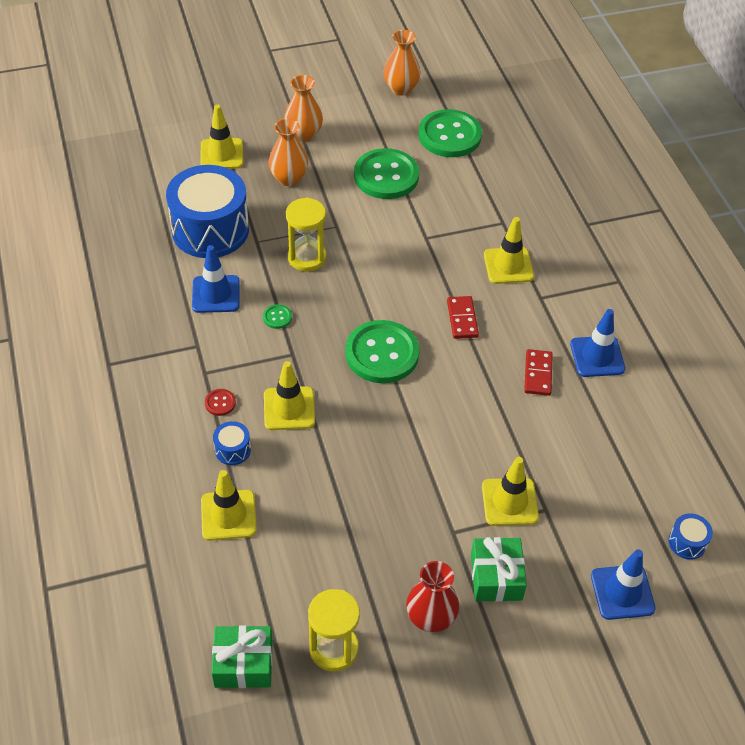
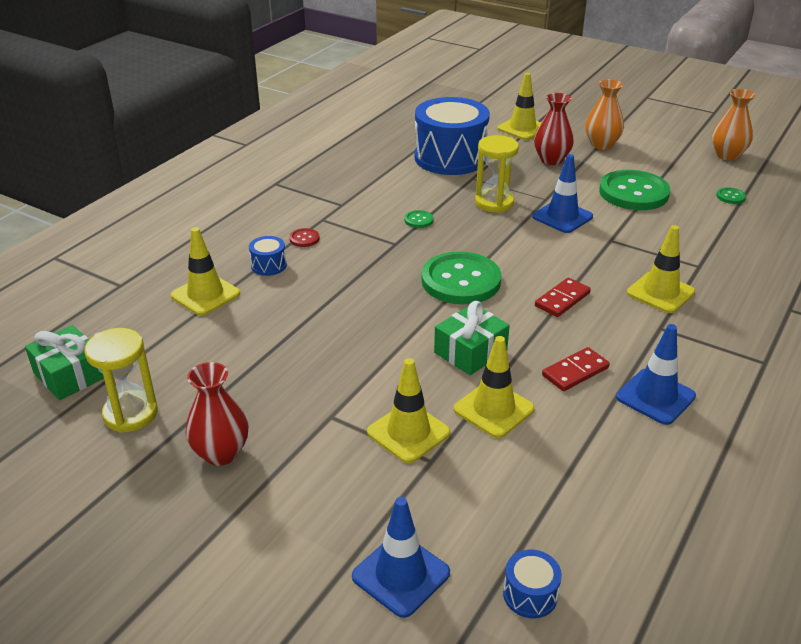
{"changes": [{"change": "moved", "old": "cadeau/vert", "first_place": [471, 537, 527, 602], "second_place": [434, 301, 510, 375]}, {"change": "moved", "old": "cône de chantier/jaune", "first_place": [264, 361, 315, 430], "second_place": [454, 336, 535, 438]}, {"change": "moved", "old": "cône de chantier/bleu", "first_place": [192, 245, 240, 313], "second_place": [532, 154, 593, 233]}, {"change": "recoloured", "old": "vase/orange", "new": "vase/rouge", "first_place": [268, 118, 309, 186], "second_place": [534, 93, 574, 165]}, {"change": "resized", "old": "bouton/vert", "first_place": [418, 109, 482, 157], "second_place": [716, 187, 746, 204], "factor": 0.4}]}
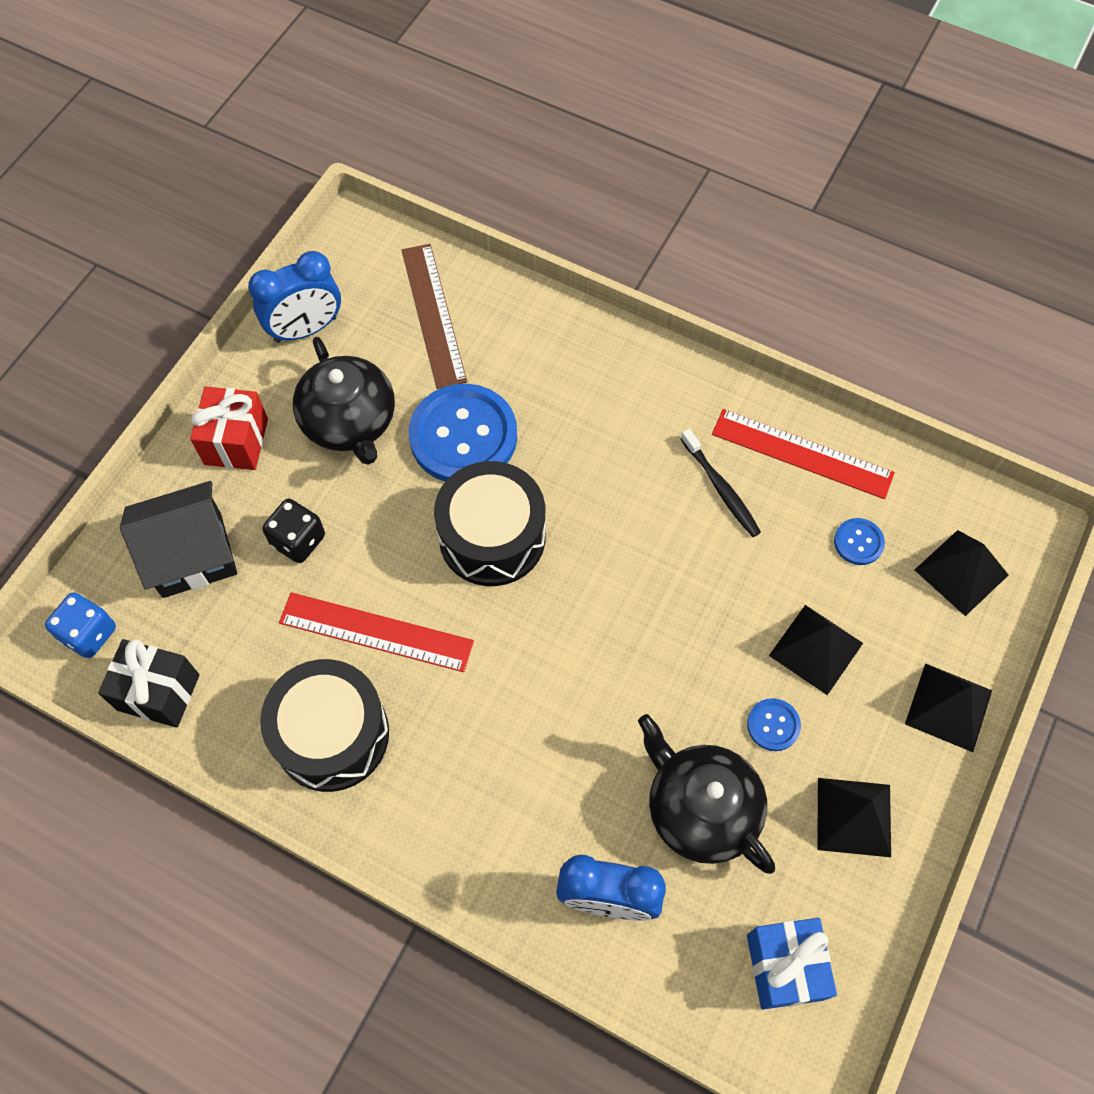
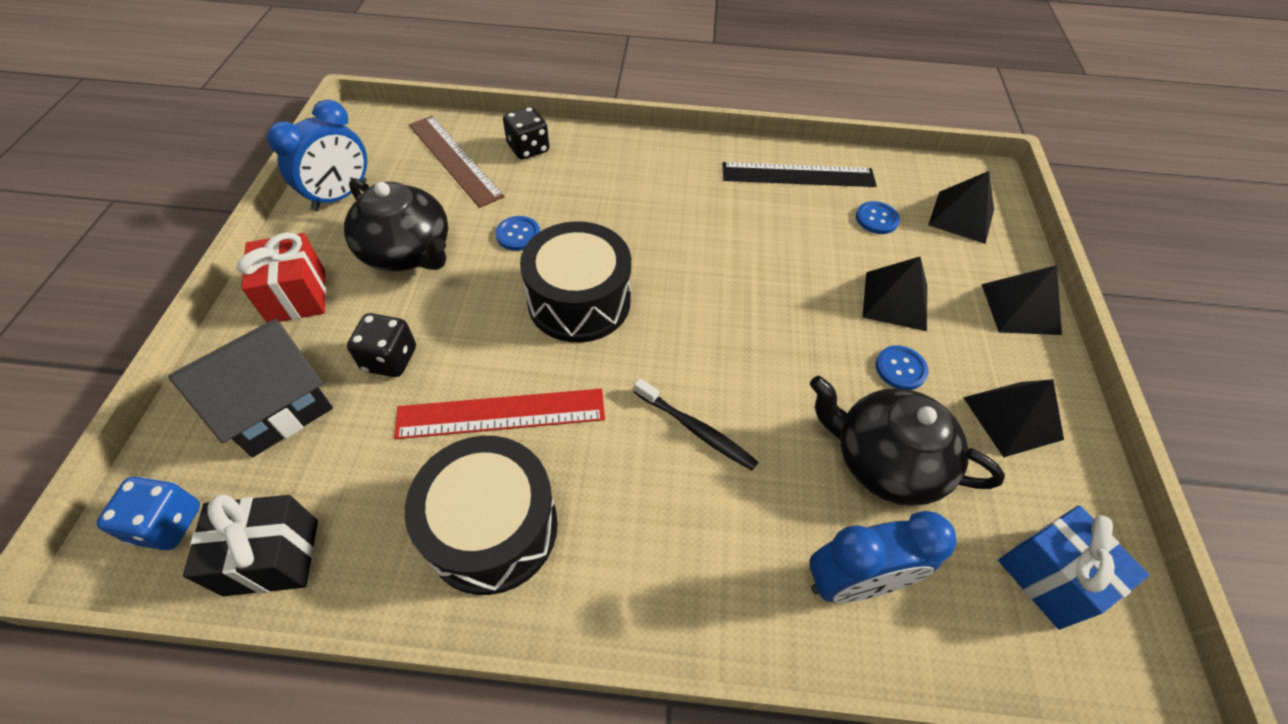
{"changes": [{"change": "resized", "old": "bouton/bleu", "first_place": [409, 384, 517, 482], "second_place": [495, 216, 540, 251], "factor": 0.44}, {"change": "added", "new": "dé/noir", "second_place": [503, 107, 549, 159]}, {"change": "moved", "old": "brosse à dents/noir", "first_place": [681, 429, 761, 537], "second_place": [634, 378, 758, 471]}, {"change": "recoloured", "old": "règle/rouge", "new": "règle/noir", "first_place": [712, 409, 895, 499], "second_place": [722, 162, 877, 187]}]}
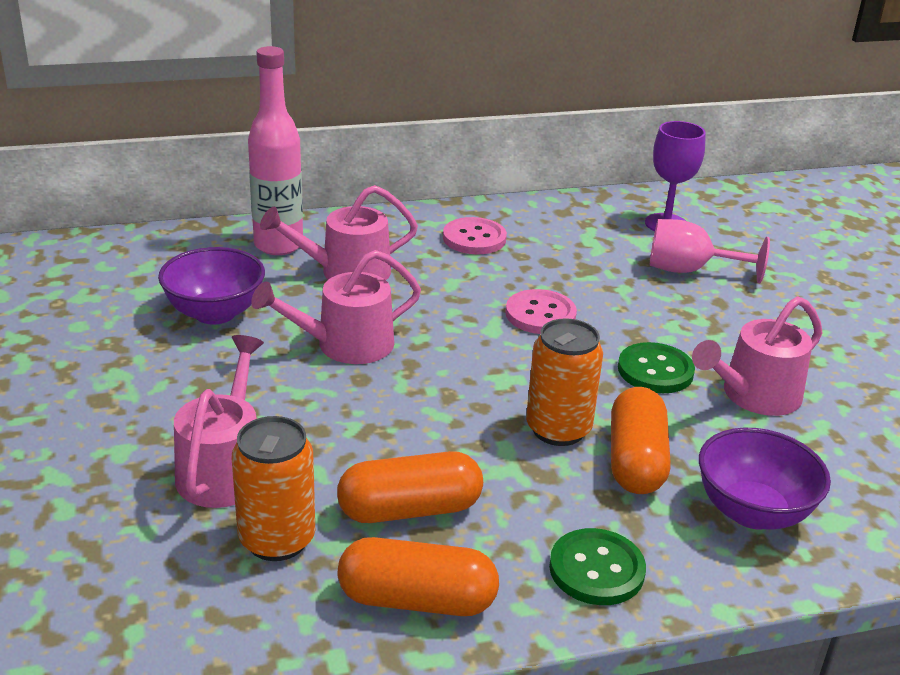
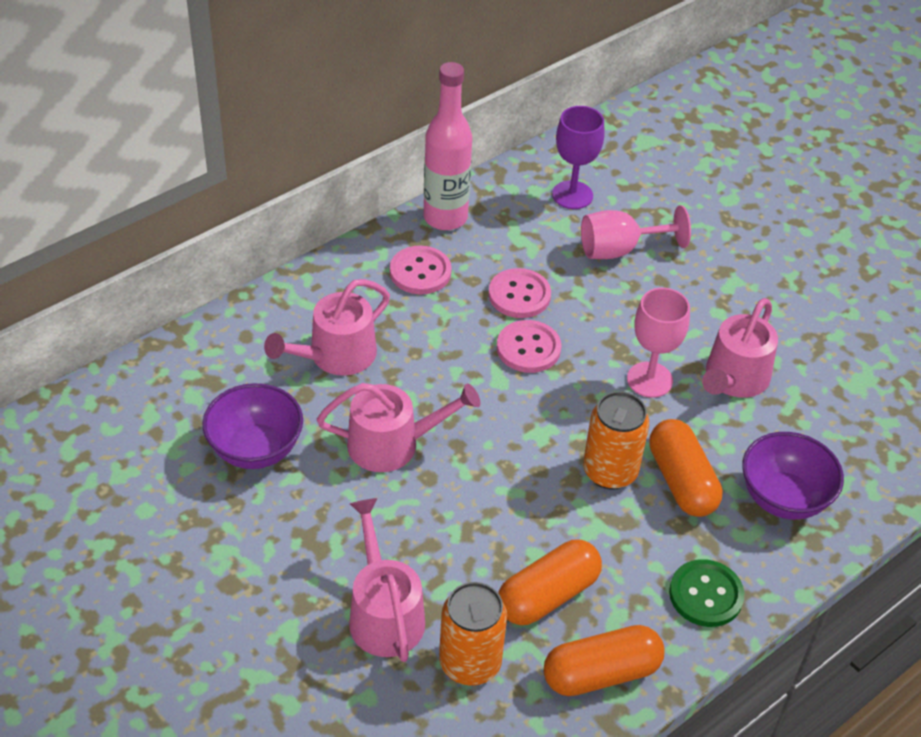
{"changes": [{"change": "turned", "old": "arrosoir/rose", "first_place": [251, 250, 421, 364], "second_place": [317, 383, 481, 472], "degrees": -135}, {"change": "moved", "old": "bouteille/rose", "first_place": [248, 46, 303, 255], "second_place": [424, 62, 472, 230]}, {"change": "added", "new": "bouton/rose", "second_place": [489, 268, 551, 318]}, {"change": "replaced", "old": "bouton/vert", "new": "verre à pied/rose", "first_place": [618, 342, 695, 393], "second_place": [627, 288, 690, 398]}]}
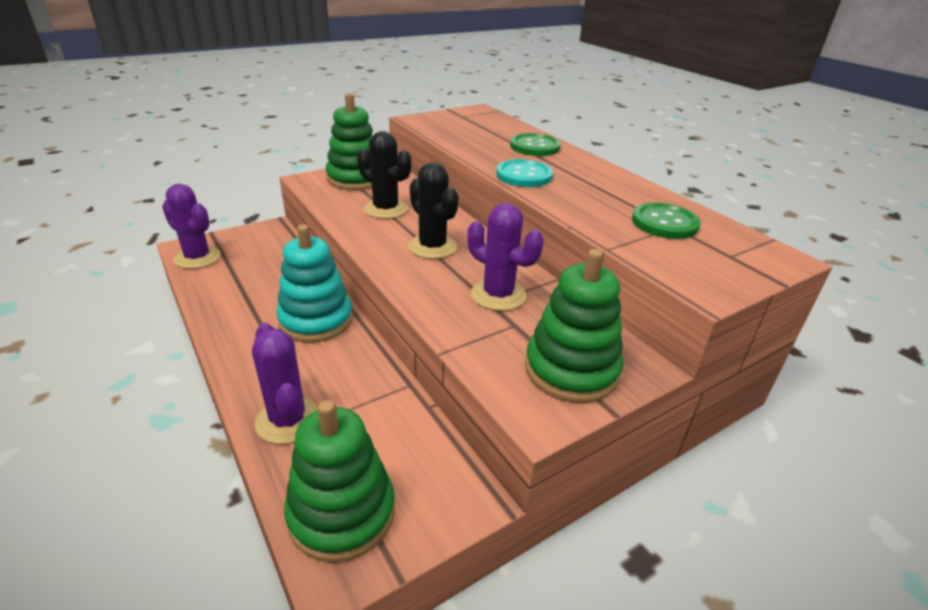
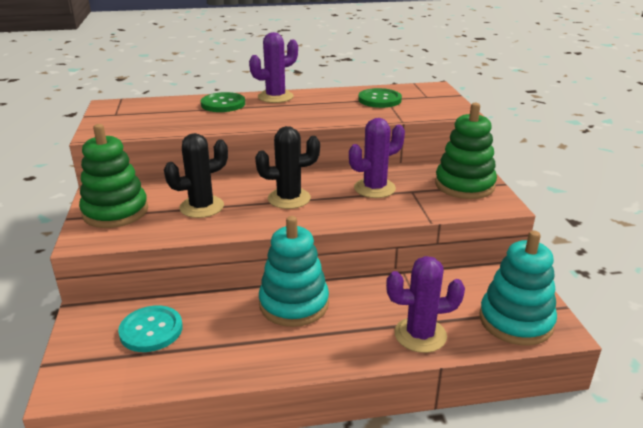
{"changes": [{"change": "moved", "old": "bouton/turquoise", "first_place": [496, 159, 553, 187], "second_place": [118, 305, 182, 352]}, {"change": "moved", "old": "cactus/violet", "first_place": [162, 184, 221, 269], "second_place": [249, 32, 298, 103]}, {"change": "recoloured", "old": "jouet à empiler/vert", "new": "jouet à empiler/turquoise", "first_place": [284, 400, 395, 563], "second_place": [479, 231, 557, 345]}]}
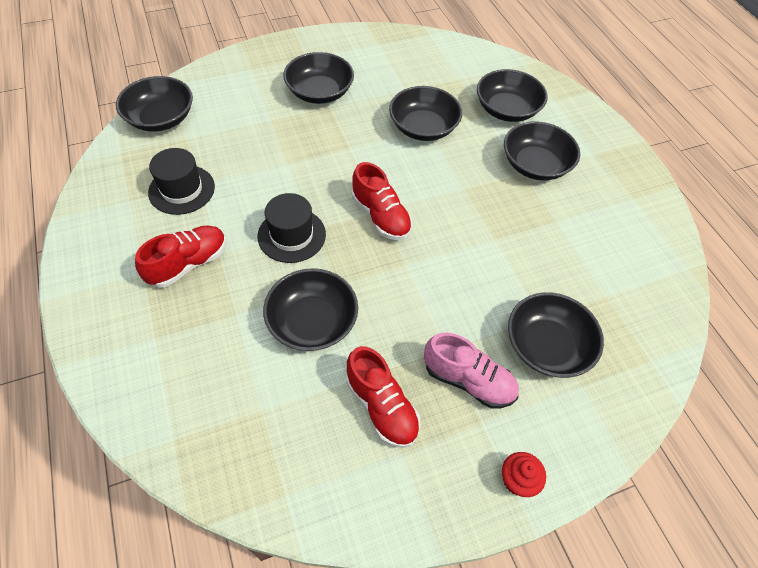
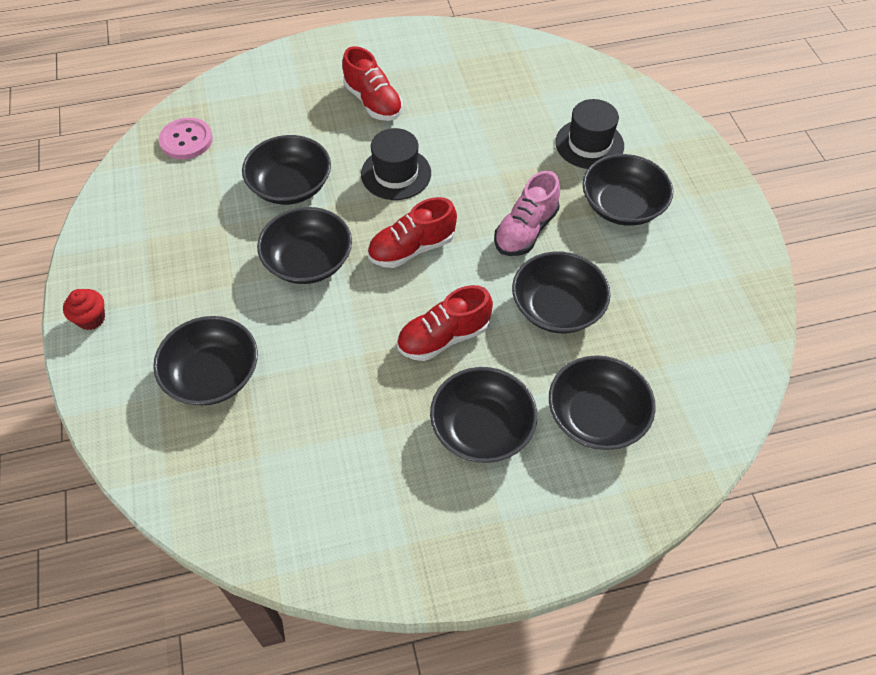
{"changes": [{"change": "added", "new": "bouton/rose", "second_place": [159, 118, 213, 159]}, {"change": "moved", "old": "bol/noir", "first_place": [116, 76, 193, 132], "second_place": [257, 207, 352, 284]}, {"change": "moved", "old": "chaussure/rouge", "first_place": [346, 346, 420, 448], "second_place": [397, 285, 493, 361]}, {"change": "moved", "old": "chaussure/rose", "first_place": [424, 333, 519, 409], "second_place": [494, 171, 560, 256]}, {"change": "moved", "old": "chapeau/noir", "first_place": [148, 148, 215, 215], "second_place": [555, 99, 624, 169]}]}
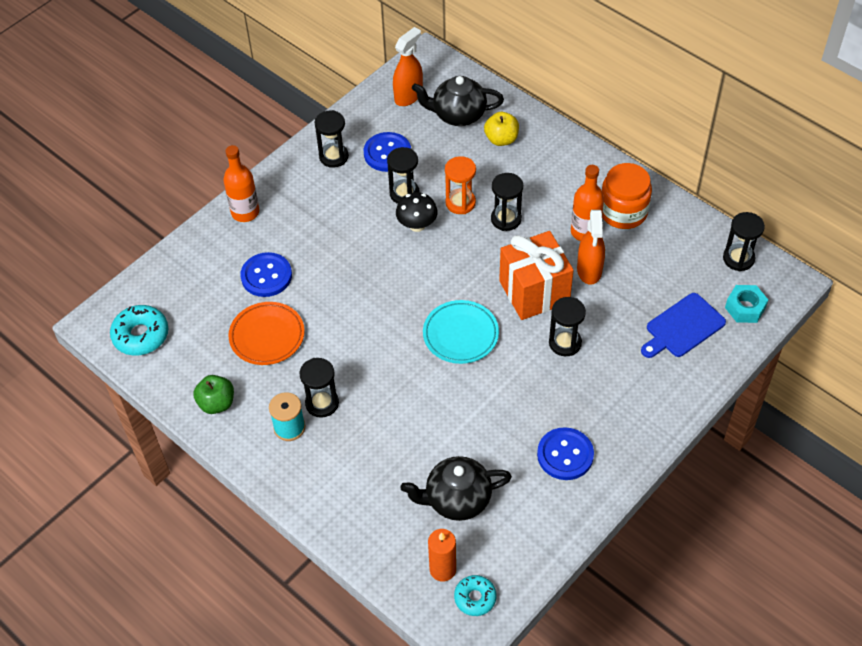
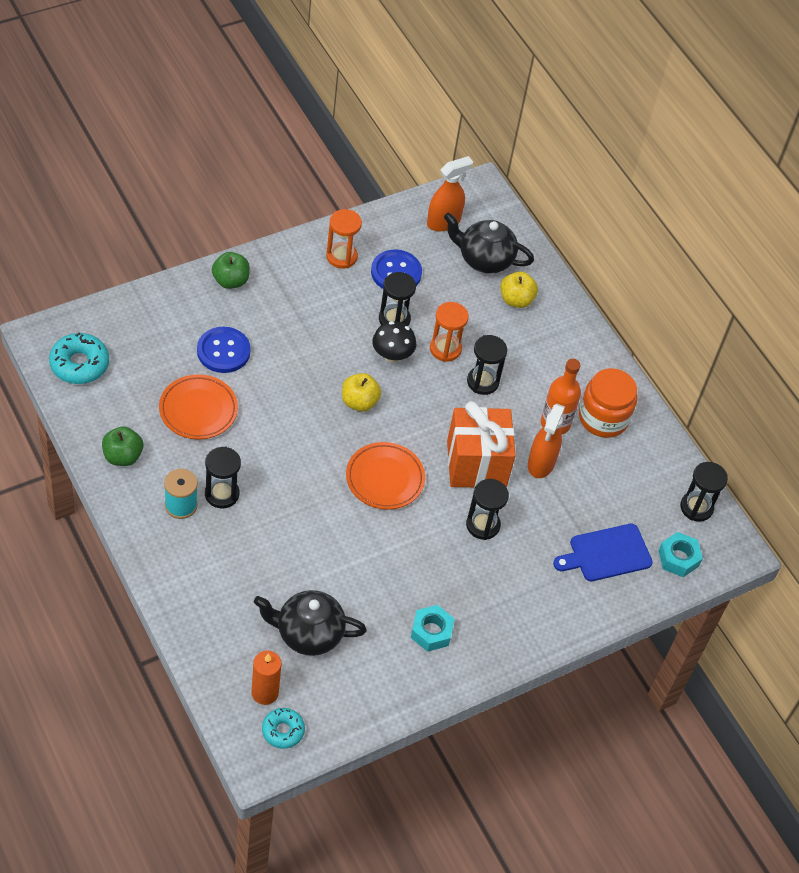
{"changes": [{"change": "replaced", "old": "bouteille/orange", "new": "pomme/vert", "first_place": [223, 145, 259, 222], "second_place": [212, 252, 250, 289]}, {"change": "recoloured", "old": "sablier/noir", "new": "sablier/orange", "first_place": [315, 110, 349, 168], "second_place": [326, 209, 362, 269]}, {"change": "added", "new": "pomme/jaune", "second_place": [342, 373, 381, 412]}, {"change": "recoloured", "old": "assiette/turquoise", "new": "assiette/orange", "first_place": [423, 300, 499, 364], "second_place": [346, 442, 425, 510]}, {"change": "replaced", "old": "bouton/bleu", "new": "écrou/turquoise", "first_place": [537, 427, 594, 480], "second_place": [411, 605, 455, 652]}]}
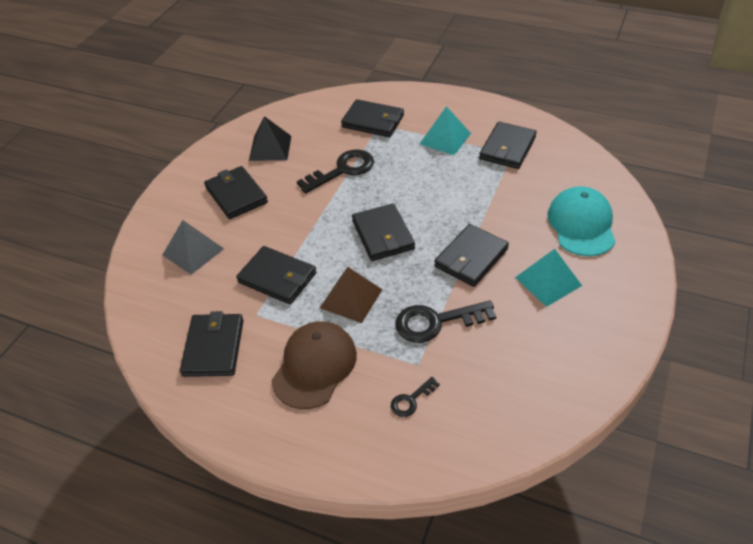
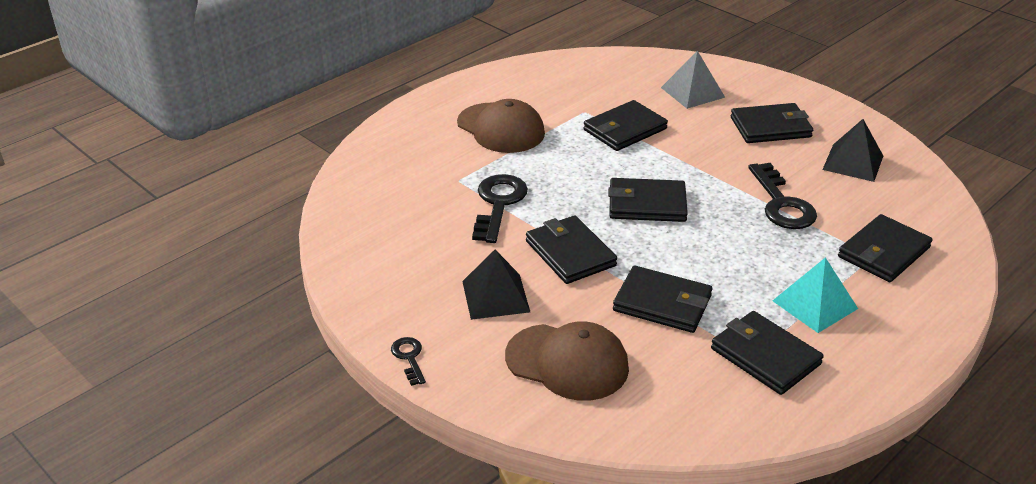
{"changes": [{"change": "moved", "old": "clé/noir", "first_place": [391, 377, 440, 417], "second_place": [391, 337, 426, 386]}, {"change": "recoloured", "old": "pyramide/turquoise", "new": "pyramide/noir", "first_place": [515, 249, 582, 307], "second_place": [462, 250, 530, 320]}, {"change": "recoloured", "old": "casquette/turquoise", "new": "casquette/marron", "first_place": [548, 186, 616, 256], "second_place": [505, 321, 629, 401]}, {"change": "moved", "old": "portefeuille/noir", "first_place": [180, 311, 244, 377], "second_place": [613, 266, 712, 333]}, {"change": "removed", "old": "pyramide/marron", "first_place": [320, 267, 383, 323]}]}
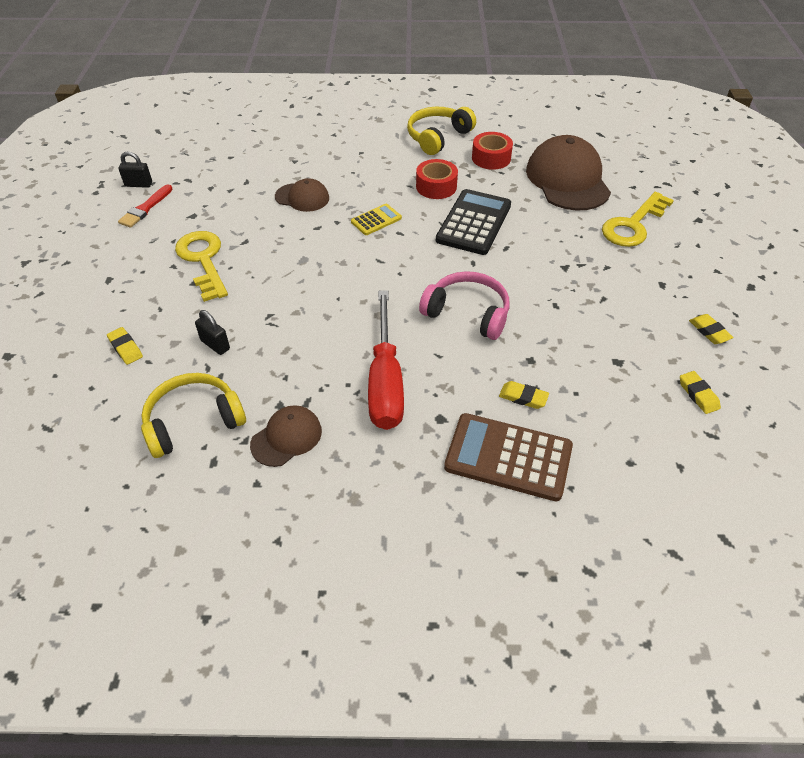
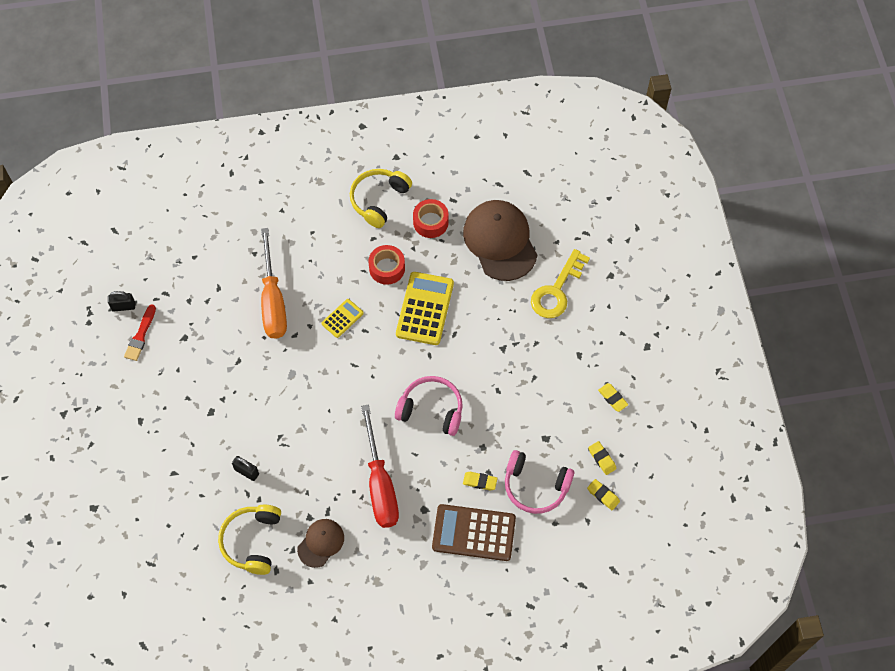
{"changes": [{"change": "turned", "old": "casque audio/jaune", "first_place": [141, 373, 246, 458], "second_place": [218, 505, 281, 575], "degrees": -45}, {"change": "replaced", "old": "casquette/marron", "new": "tournevis/orange", "first_place": [275, 178, 329, 212], "second_place": [261, 228, 287, 339]}, {"change": "recoloured", "old": "calculatrice/noir", "new": "calculatrice/jaune", "first_place": [436, 189, 511, 255], "second_place": [396, 272, 454, 345]}, {"change": "added", "new": "casque audio/rose", "second_place": [505, 450, 574, 514]}, {"change": "moved", "old": "gomme/jaune", "first_place": [107, 327, 143, 365], "second_place": [587, 479, 620, 510]}, {"change": "removed", "old": "clé/jaune", "first_place": [175, 231, 228, 302]}]}
